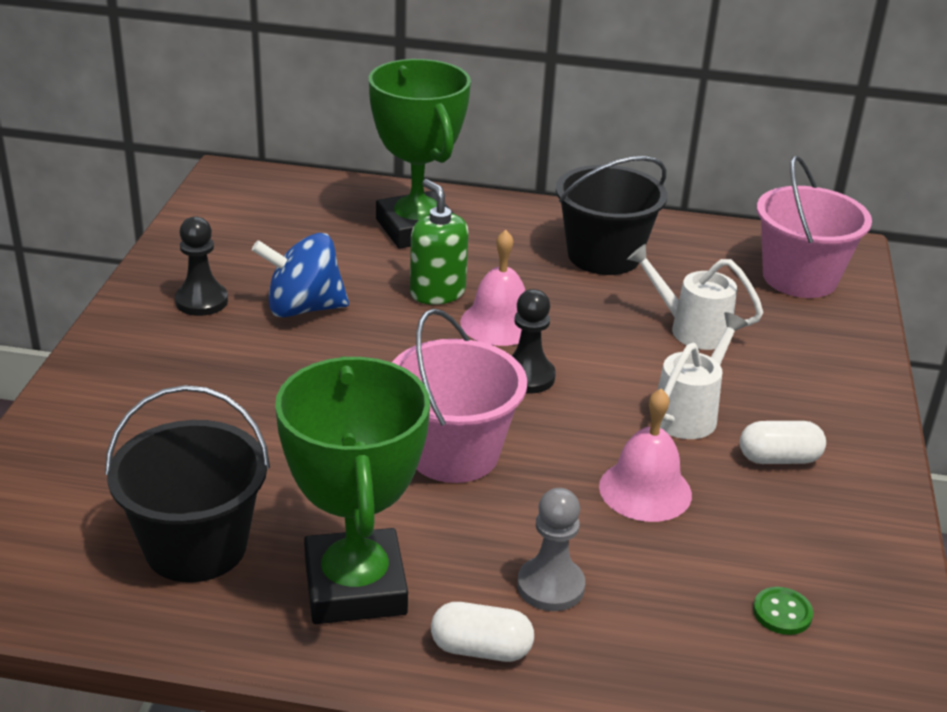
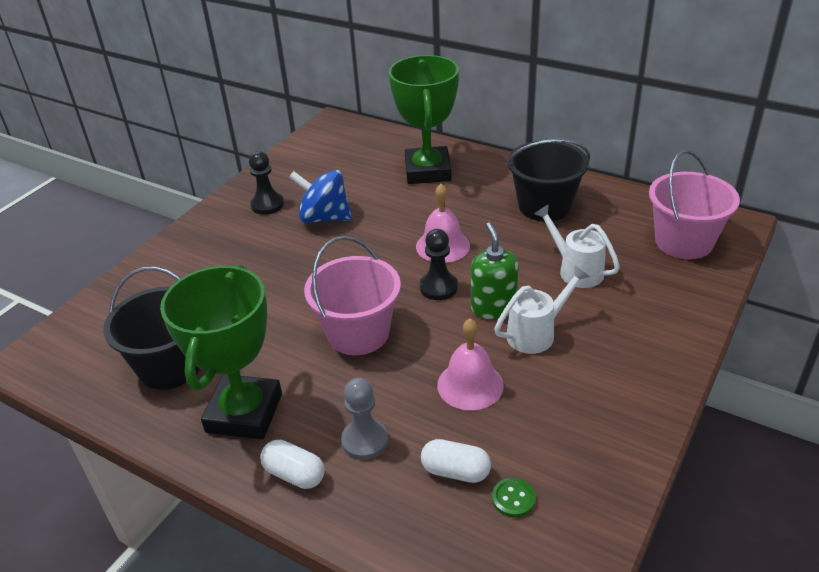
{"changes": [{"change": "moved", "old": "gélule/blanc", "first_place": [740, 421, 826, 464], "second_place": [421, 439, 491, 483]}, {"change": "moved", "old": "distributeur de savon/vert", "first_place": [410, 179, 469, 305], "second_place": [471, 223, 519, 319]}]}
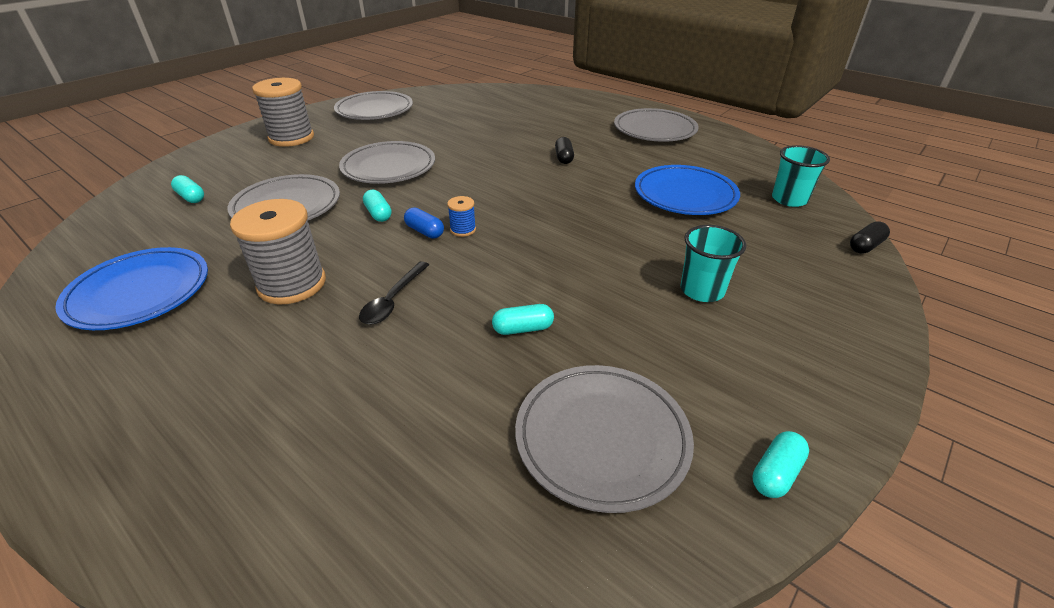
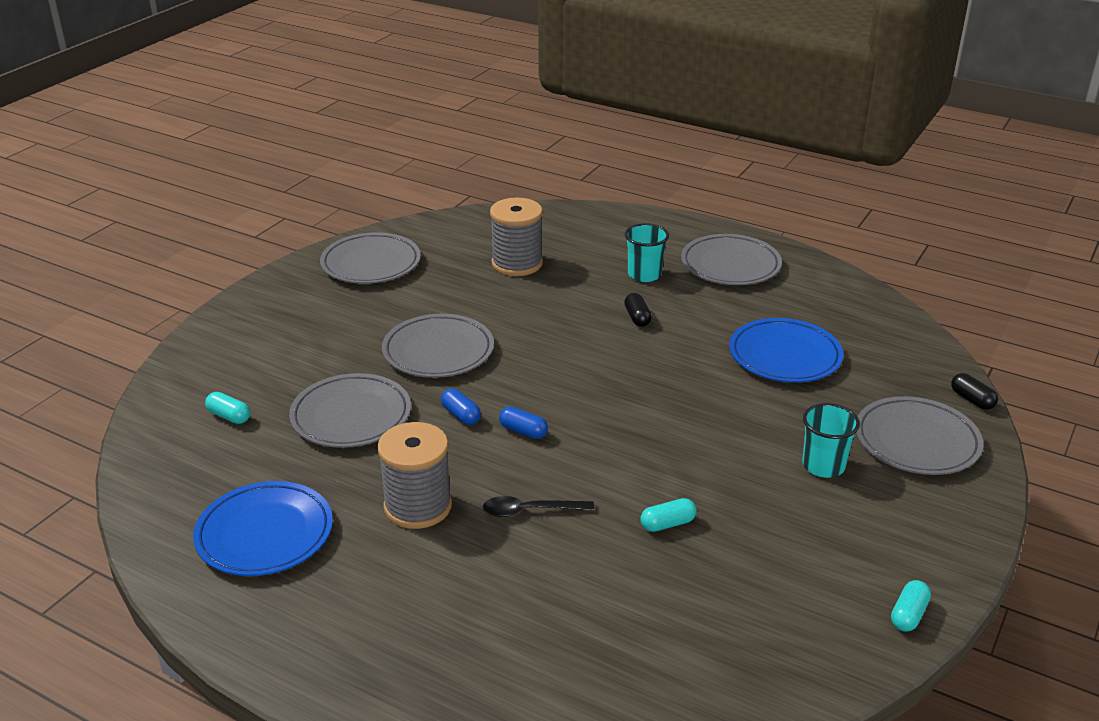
{"changes": [{"change": "recoloured", "old": "gélule/turquoise", "new": "gélule/bleu", "first_place": [363, 189, 392, 222], "second_place": [441, 388, 481, 425]}, {"change": "turned", "old": "cuillère/noir", "first_place": [359, 261, 429, 325], "second_place": [483, 496, 594, 517], "degrees": 75}, {"change": "moved", "old": "bobine/gris", "first_place": [252, 78, 314, 147], "second_place": [490, 198, 543, 276]}, {"change": "moved", "old": "gobelet/turquoise", "first_place": [772, 145, 830, 207], "second_place": [625, 223, 669, 282]}, {"change": "moved", "old": "assiette/gris", "first_place": [515, 365, 694, 513], "second_place": [856, 396, 983, 475]}, {"change": "turned", "old": "gélule/noir", "first_place": [850, 221, 890, 254], "second_place": [951, 373, 998, 410], "degrees": -75}, {"change": "removed", "old": "bobine/bleu", "first_place": [447, 196, 476, 237]}]}
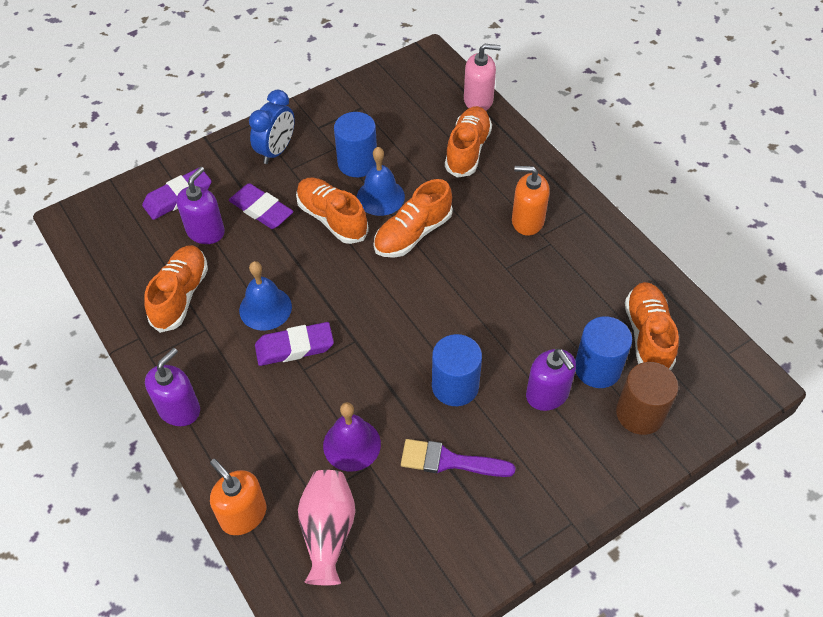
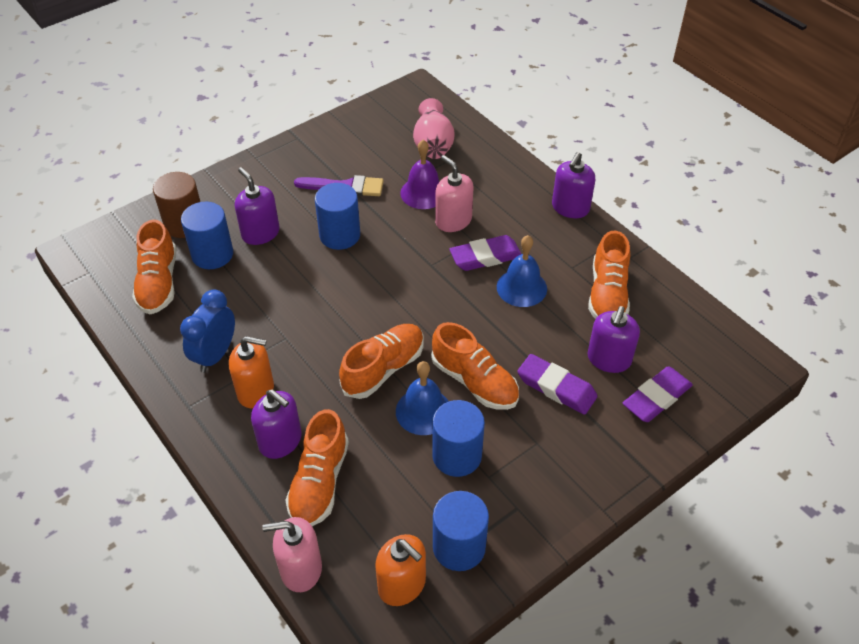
{"changes": [{"change": "moved", "old": "réveil/bleu", "first_place": [249, 90, 295, 164], "second_place": [180, 289, 235, 373]}, {"change": "added", "new": "distributeur de savon/violet", "second_place": [251, 389, 302, 459]}, {"change": "moved", "old": "distributeur de savon/orange", "first_place": [210, 459, 266, 535], "second_place": [375, 534, 426, 606]}, {"change": "added", "new": "cylindre/bleu", "second_place": [433, 491, 489, 571]}, {"change": "added", "new": "distributeur de savon/rose", "second_place": [435, 155, 473, 232]}]}
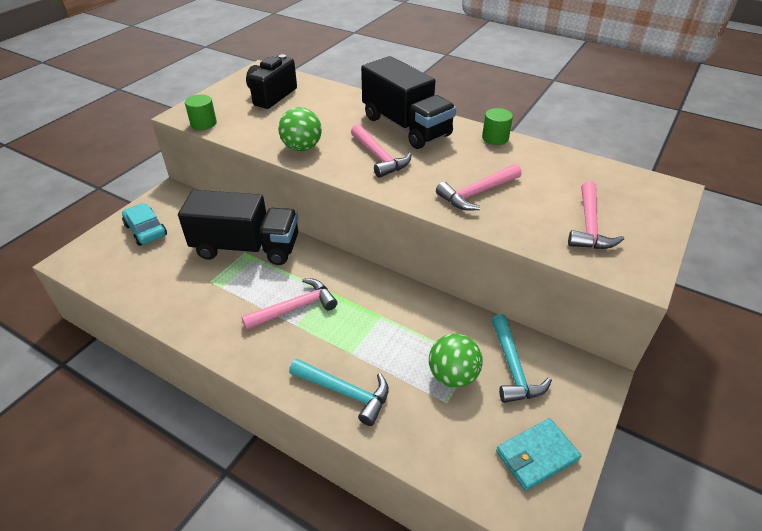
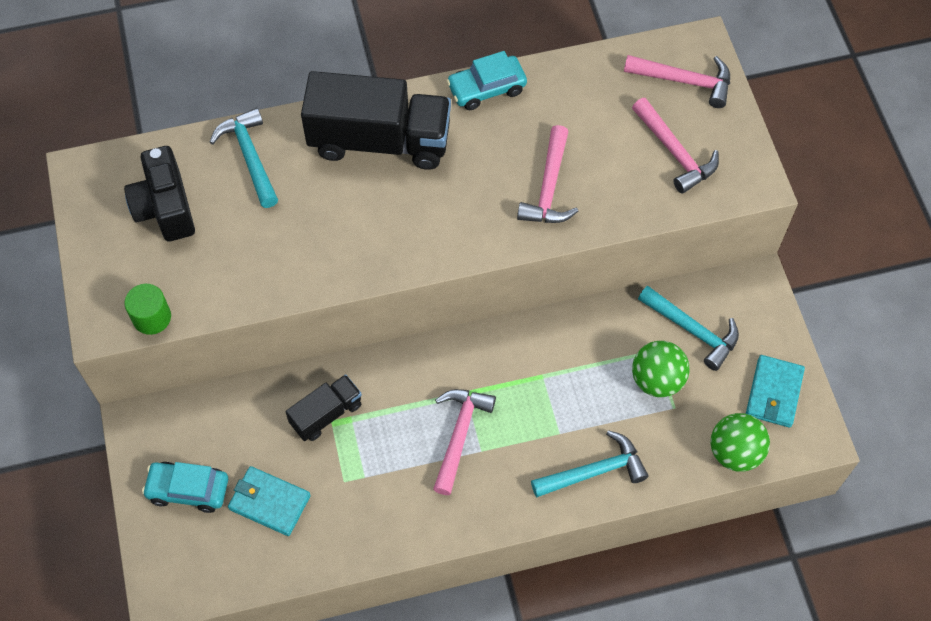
{"changes": [{"change": "added", "new": "marteau/turquoise", "second_place": [209, 108, 278, 208]}, {"change": "added", "new": "portefeuille/turquoise", "second_place": [228, 466, 311, 536]}, {"change": "resized", "old": "camion/noir", "first_place": [178, 190, 298, 265], "second_place": [285, 374, 362, 441], "factor": 0.52}, {"change": "replaced", "old": "cylindre/vert", "new": "voiture/turquoise", "first_place": [482, 108, 513, 145], "second_place": [446, 51, 527, 110]}, {"change": "moved", "old": "marteau/rose", "first_place": [351, 124, 411, 178], "second_place": [624, 55, 730, 108]}, {"change": "moved", "old": "balle/vert", "first_place": [278, 107, 322, 151], "second_place": [710, 413, 770, 472]}]}
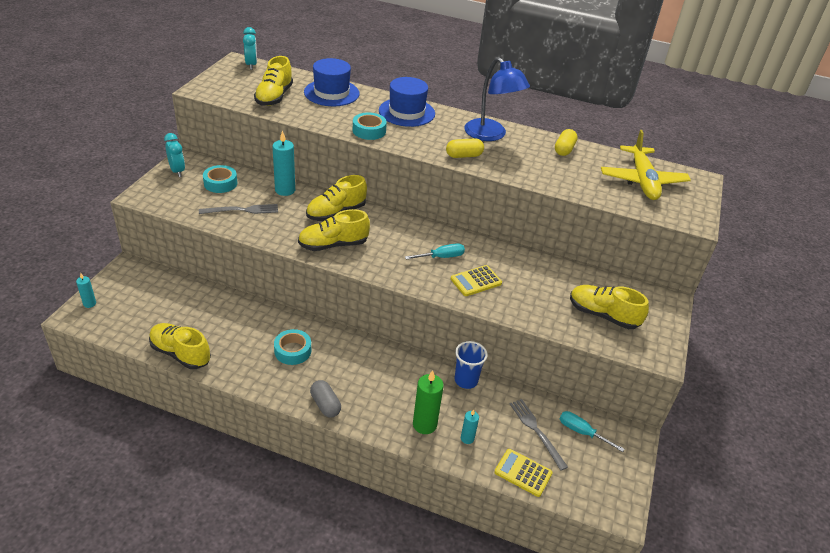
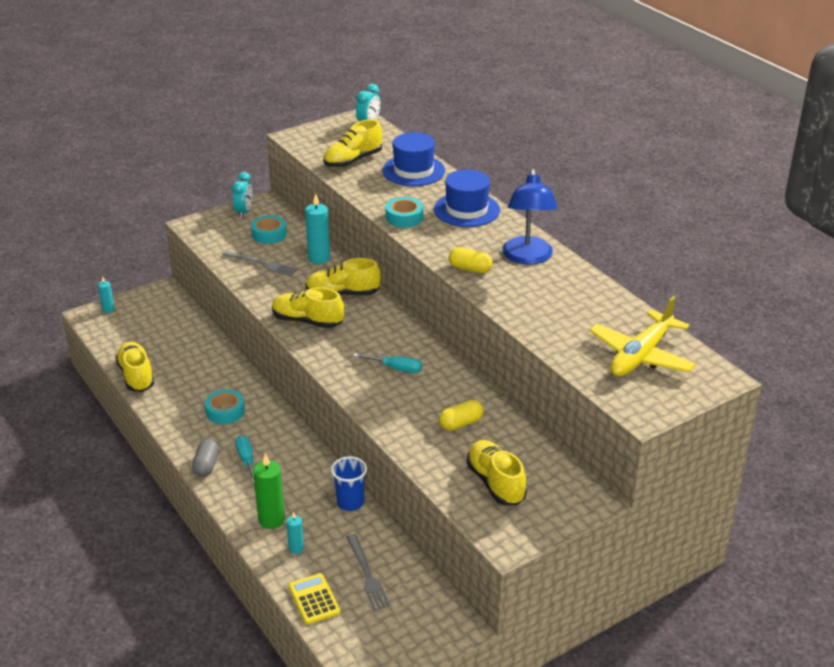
{"changes": [{"change": "moved", "old": "tournevis/turquoise", "first_place": [560, 411, 624, 452], "second_place": [236, 435, 255, 484]}, {"change": "turned", "old": "fourchette/gris", "first_place": [510, 399, 568, 470], "second_place": [346, 534, 390, 610], "degrees": 150}, {"change": "moved", "old": "gélule/jaune", "first_place": [555, 129, 578, 156], "second_place": [439, 400, 484, 431]}, {"change": "removed", "old": "calculatrice/jaune", "first_place": [451, 265, 502, 296]}]}
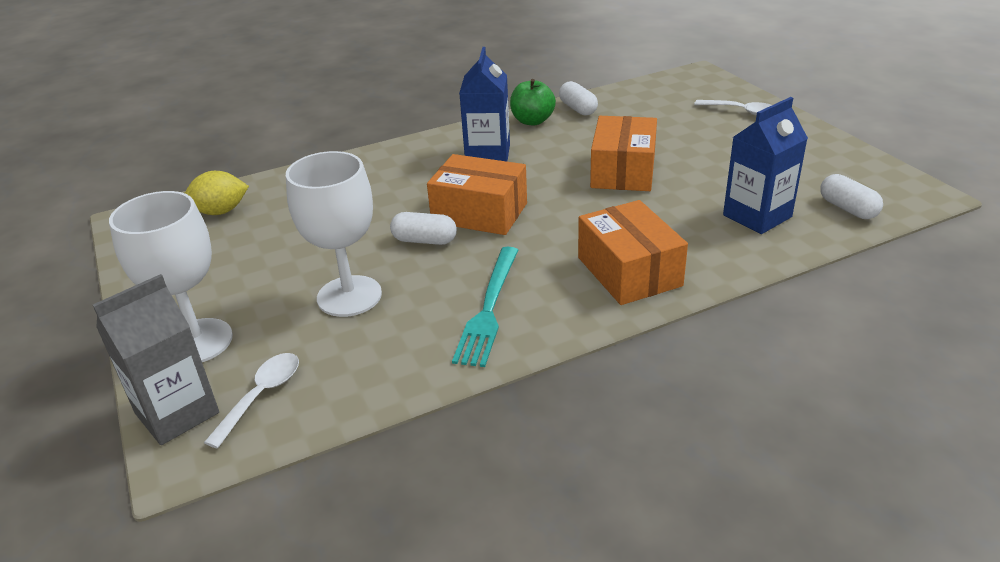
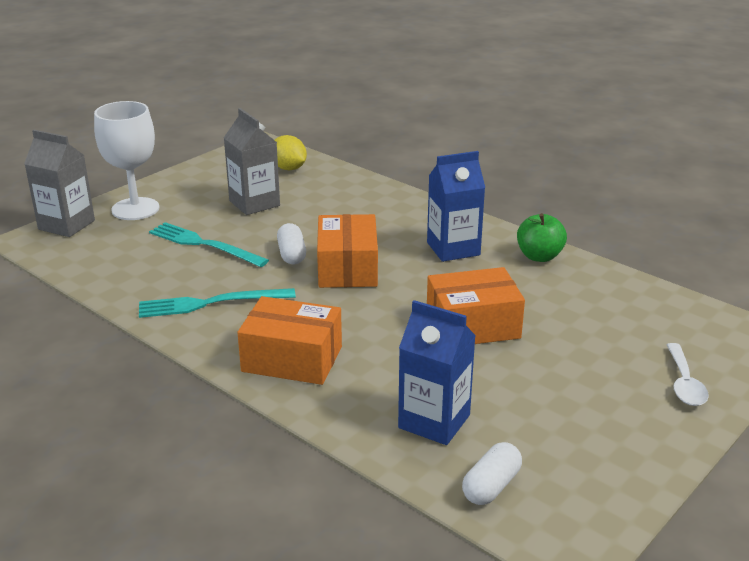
{"changes": [{"change": "replaced", "old": "verre à pied/blanc", "new": "fourchette/turquoise", "first_place": [286, 151, 382, 317], "second_place": [149, 222, 269, 267]}, {"change": "added", "new": "brique de lait/gris", "second_place": [224, 108, 280, 215]}, {"change": "turned", "old": "boîte/orange", "first_place": [578, 200, 688, 305], "second_place": [237, 296, 342, 385], "degrees": 60}, {"change": "removed", "old": "cuillère/blanc", "first_place": [204, 353, 299, 449]}, {"change": "removed", "old": "gélule/blanc", "first_place": [559, 81, 598, 116]}]}
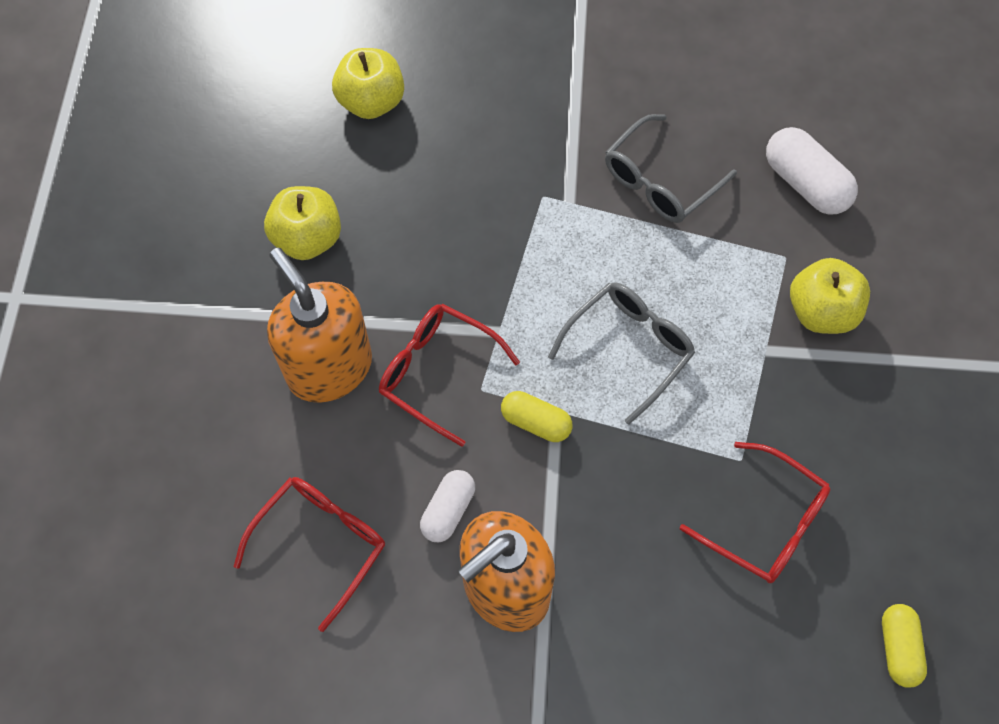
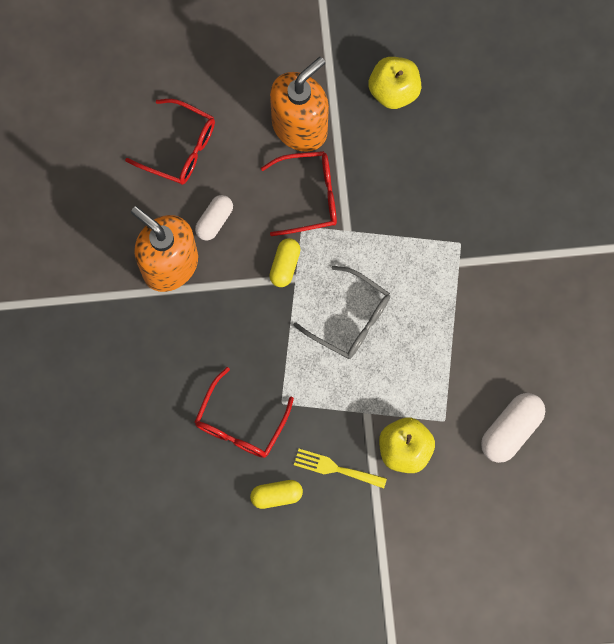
{"changes": [{"change": "turned", "old": "gélule/blanc", "first_place": [420, 470, 475, 542], "second_place": [195, 195, 233, 241], "degrees": -75}, {"change": "moved", "old": "gélule/jaune", "first_place": [882, 604, 927, 688], "second_place": [250, 480, 303, 509]}, {"change": "turned", "old": "lunettes/rouge", "first_place": [379, 304, 520, 447], "second_place": [261, 151, 337, 236], "degrees": 60}, {"change": "added", "new": "fourchette/jaune", "second_place": [294, 449, 387, 488]}, {"change": "removed", "old": "pomme/jaune", "first_place": [332, 48, 404, 119]}, {"change": "removed", "old": "lunettes/gris", "first_place": [605, 114, 737, 223]}]}
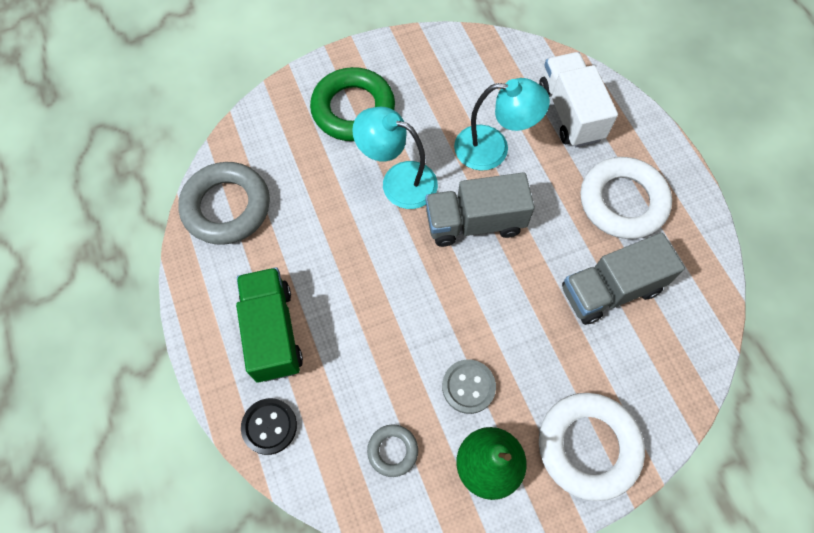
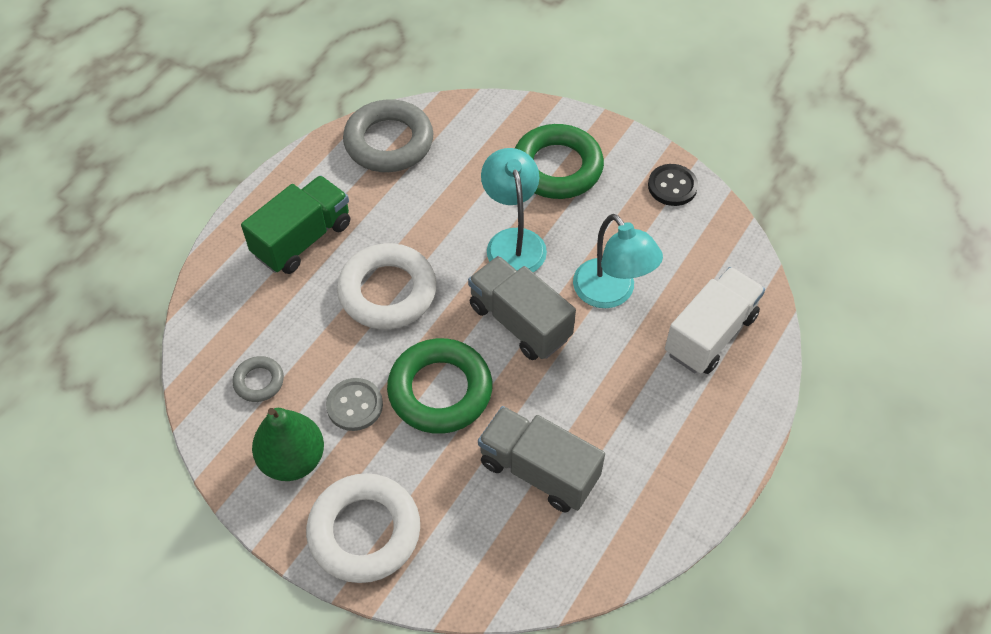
{"changes": [{"change": "moved", "old": "anneau/blanc", "first_place": [581, 157, 672, 239], "second_place": [337, 243, 437, 329]}, {"change": "added", "new": "anneau/vert", "second_place": [387, 338, 492, 434]}, {"change": "moved", "old": "bouton/noir", "first_place": [241, 398, 297, 455], "second_place": [648, 164, 698, 206]}]}
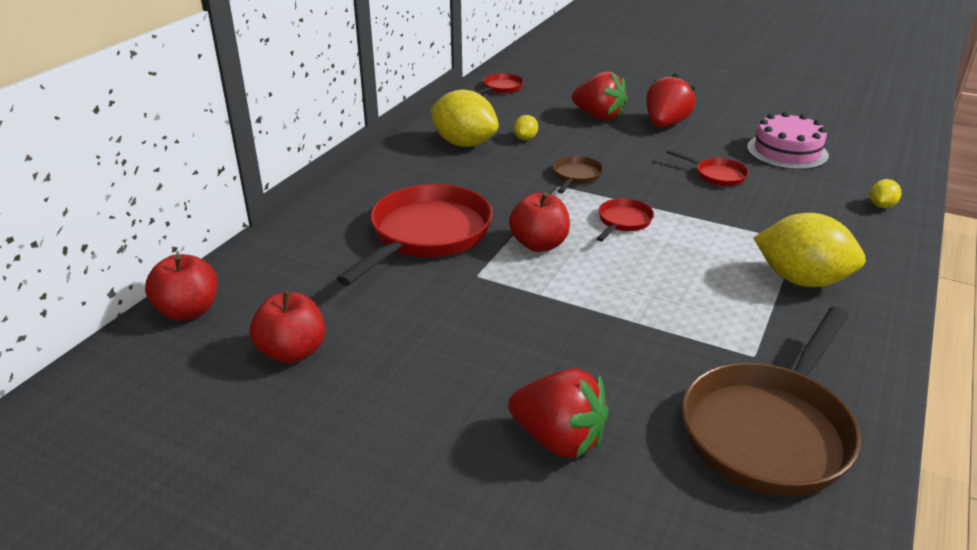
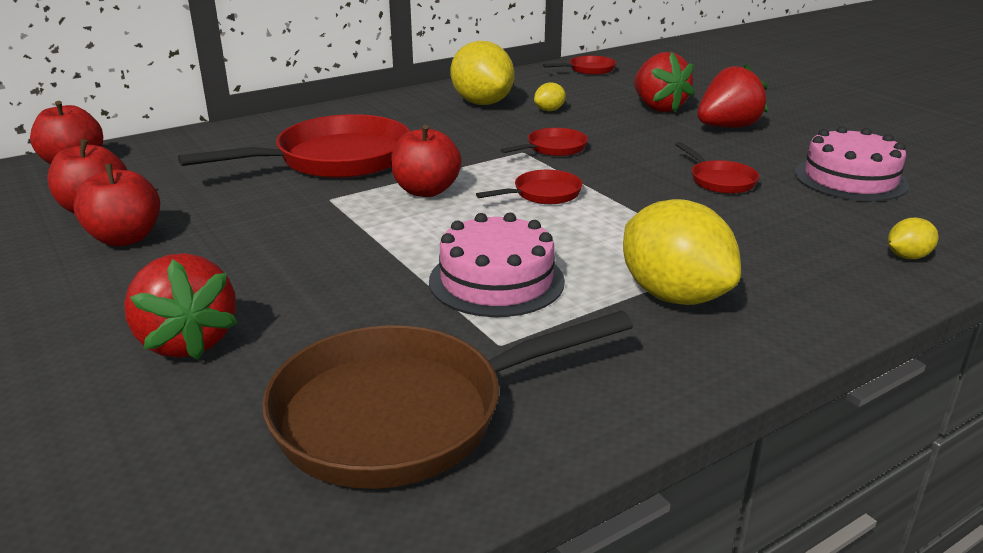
{"changes": [{"change": "added", "new": "pomme/rouge", "second_place": [73, 164, 160, 246]}, {"change": "added", "new": "gâteau/rose", "second_place": [429, 213, 565, 317]}, {"change": "recoloured", "old": "poêle/marron", "new": "poêle/rouge", "first_place": [553, 156, 603, 193], "second_place": [500, 128, 588, 156]}]}
